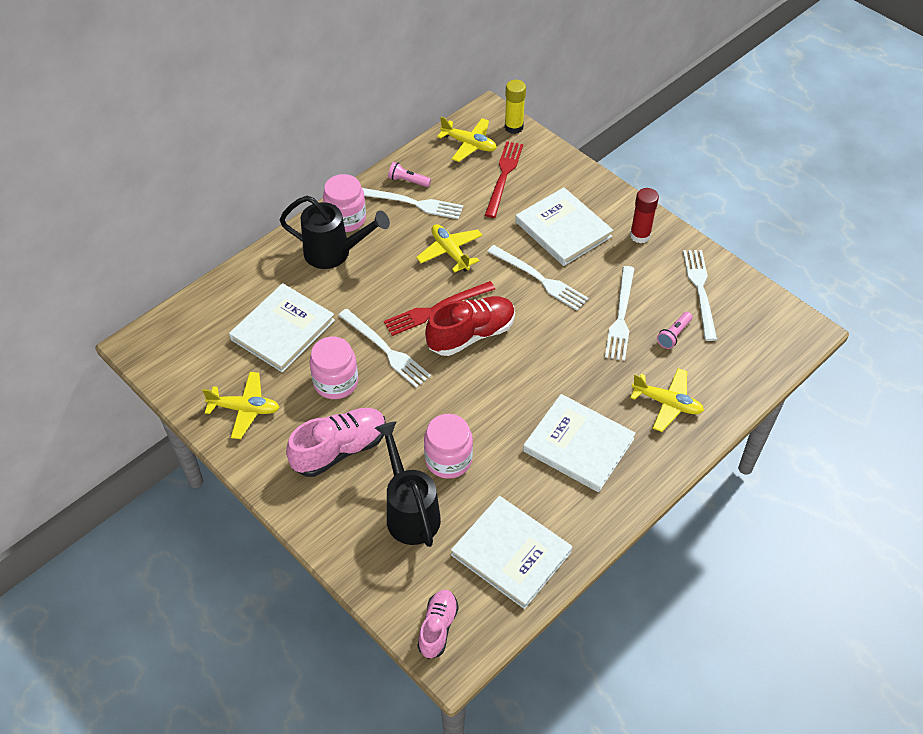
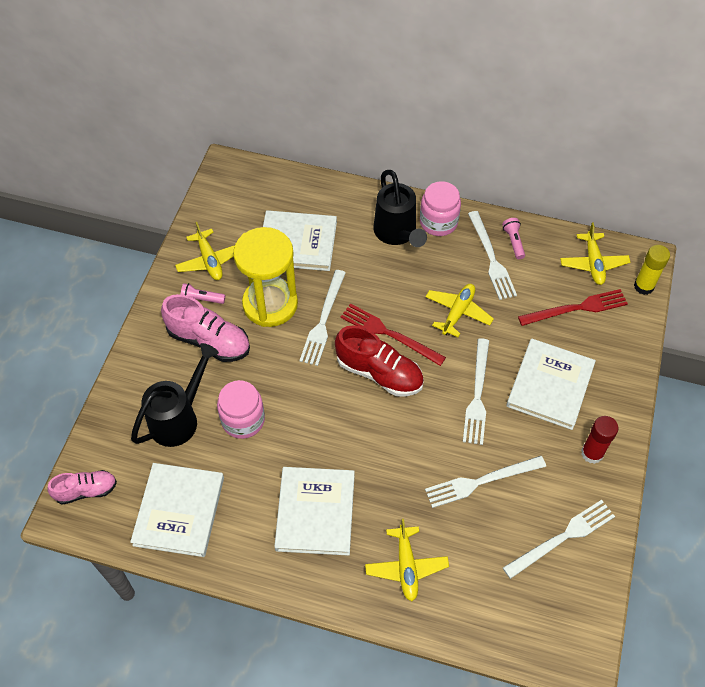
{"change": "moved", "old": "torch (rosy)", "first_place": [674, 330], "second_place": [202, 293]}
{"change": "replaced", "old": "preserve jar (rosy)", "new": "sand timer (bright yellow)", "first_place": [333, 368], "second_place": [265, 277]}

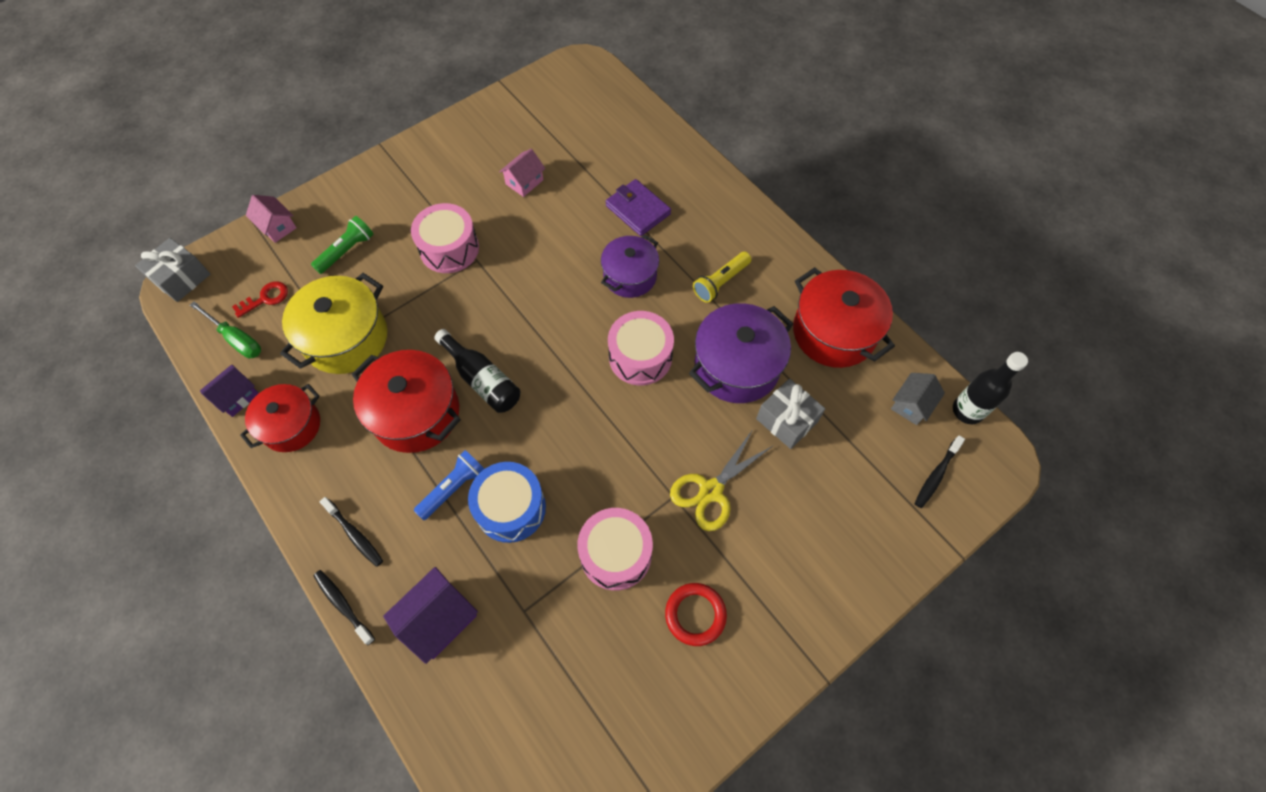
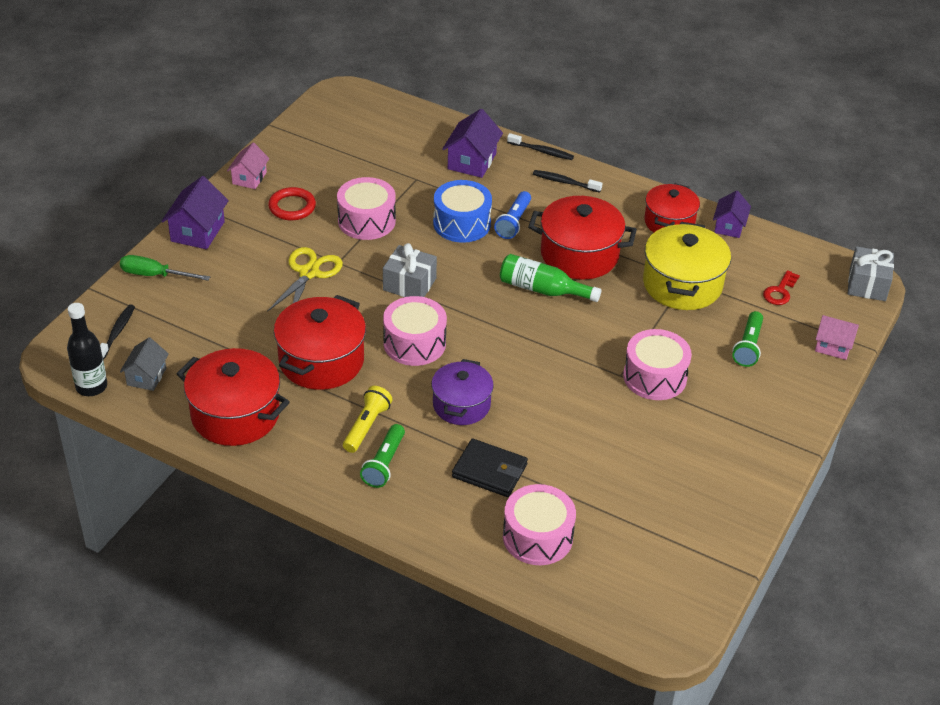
{"change": "moved", "old": "screwdriver (emerald)", "first_place": [225, 329], "second_place": [165, 268]}
{"change": "added", "new": "cottage (violet)", "second_place": [195, 212]}
{"change": "moved", "old": "cottage (rosy)", "first_place": [522, 173], "second_place": [248, 166]}
{"change": "recoloured", "old": "stockpot (violet)", "new": "stockpot (scarlet)", "first_place": [741, 353], "second_place": [320, 342]}
{"change": "added", "new": "torch (emerald)", "second_place": [382, 456]}
{"change": "moved", "old": "wrapped gift (grey)", "first_place": [790, 414], "second_place": [410, 270]}
{"change": "recoloured", "old": "card wallet (violet)", "new": "card wallet (jet-black)", "first_place": [638, 207], "second_place": [490, 468]}
{"change": "recoloured", "old": "drink bottle (jet-black)", "new": "drink bottle (emerald)", "first_place": [477, 371], "second_place": [550, 278]}
{"change": "added", "new": "toy drum (rosy)", "second_place": [539, 524]}

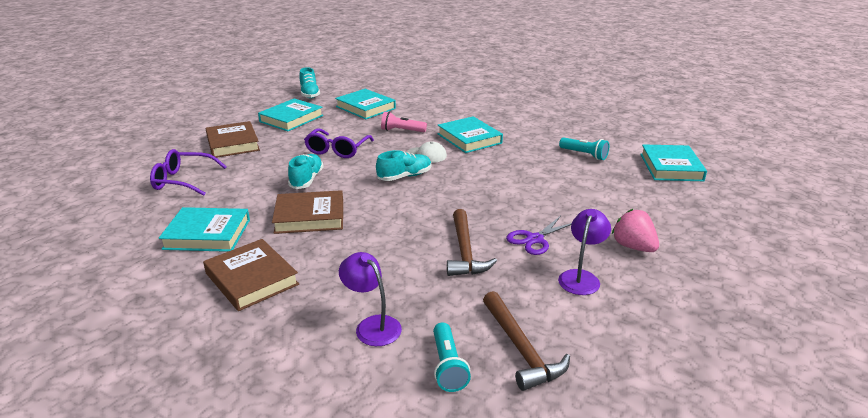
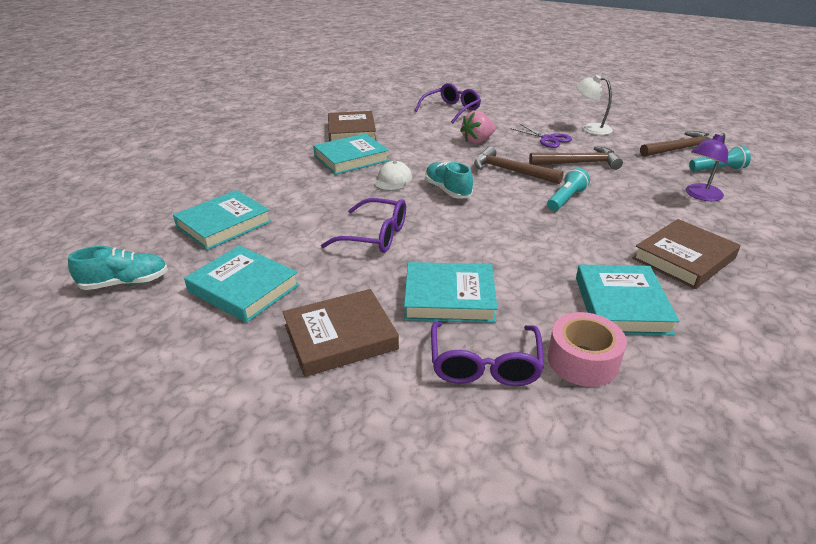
{"change": "moved", "old": "book (dark brown)", "first_place": [307, 212], "second_place": [352, 126]}
{"change": "moved", "old": "book (turquoise)", "first_place": [673, 162], "second_place": [451, 292]}
{"change": "added", "new": "eyeglasses (violet)", "second_place": [448, 103]}
{"change": "moved", "old": "berry (rosy)", "first_place": [635, 230], "second_place": [477, 127]}
{"change": "added", "new": "claw hammer (dark brown)", "second_place": [519, 165]}
{"change": "moved", "old": "torch (turquoise)", "first_place": [584, 148], "second_place": [568, 189]}
{"change": "added", "new": "sticky tape (rosy)", "second_place": [587, 349]}
{"change": "recoloured", "old": "desk lamp (violet)", "new": "desk lamp (snow-white)", "first_place": [584, 252], "second_place": [594, 105]}
{"change": "removed", "old": "sneaker (turquoise)", "first_place": [306, 171]}
{"change": "removed", "old": "torch (rosy)", "first_place": [404, 122]}

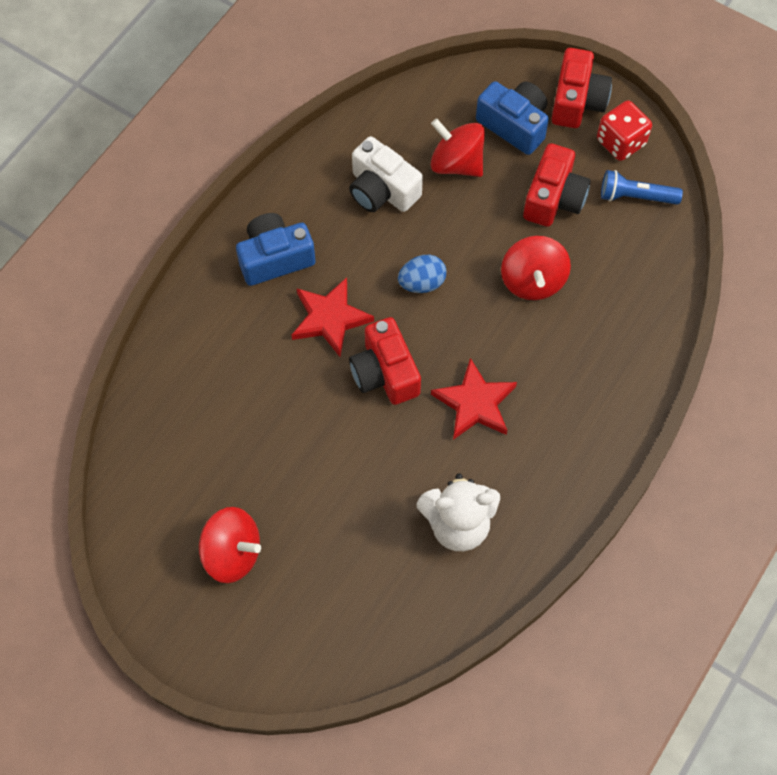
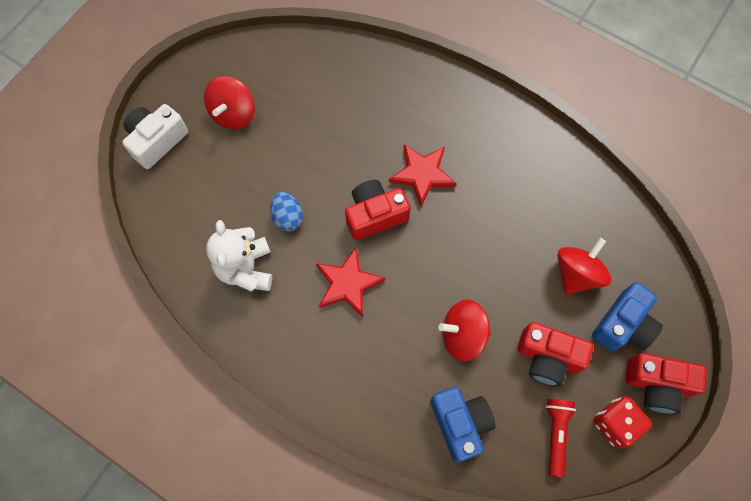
{"change": "moved", "old": "compact camera (snow-white)", "first_place": [386, 174], "second_place": [155, 136]}
{"change": "moved", "old": "egg shape (royal blue)", "first_place": [422, 274], "second_place": [286, 212]}
{"change": "moved", "old": "compact camera (royal blue)", "first_place": [275, 249], "second_place": [463, 424]}
{"change": "recoloured", "old": "torch (royal blue)", "new": "torch (scarlet)", "first_place": [642, 187], "second_place": [561, 438]}

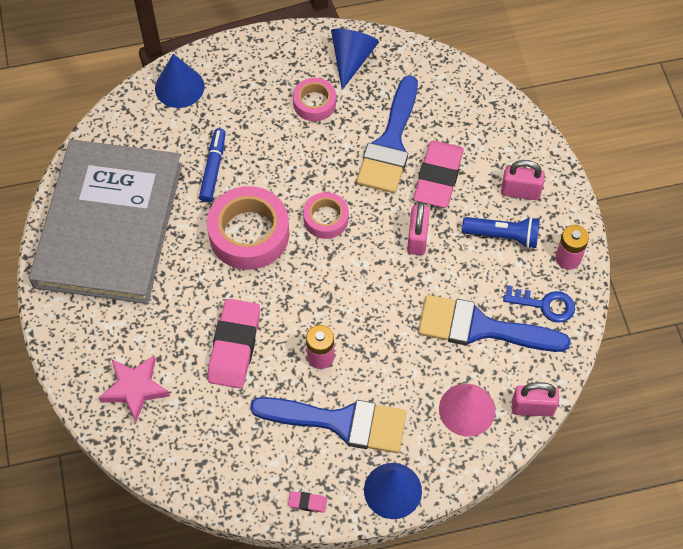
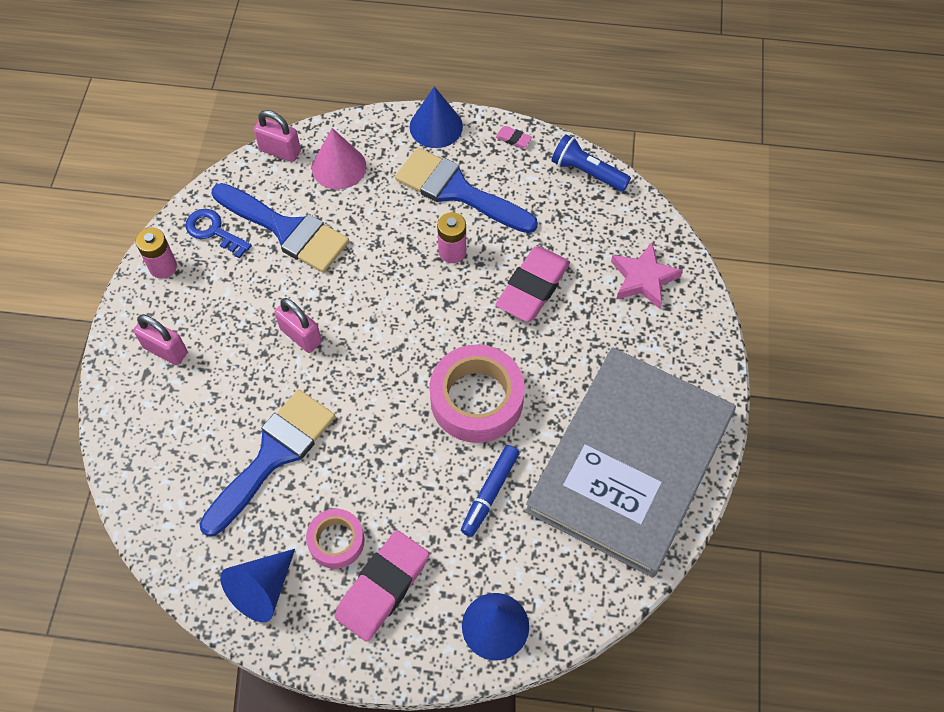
{"change": "turned", "old": "padlock (rosy)", "first_place": [418, 228], "second_place": [298, 325], "degrees": -75}
{"change": "moved", "old": "gum eraser (rosy)", "first_place": [439, 174], "second_place": [382, 586]}
{"change": "moved", "old": "torch (royal blue)", "first_place": [501, 233], "second_place": [591, 163]}
{"change": "removed", "old": "sticky tape (rosy)", "first_place": [326, 215]}

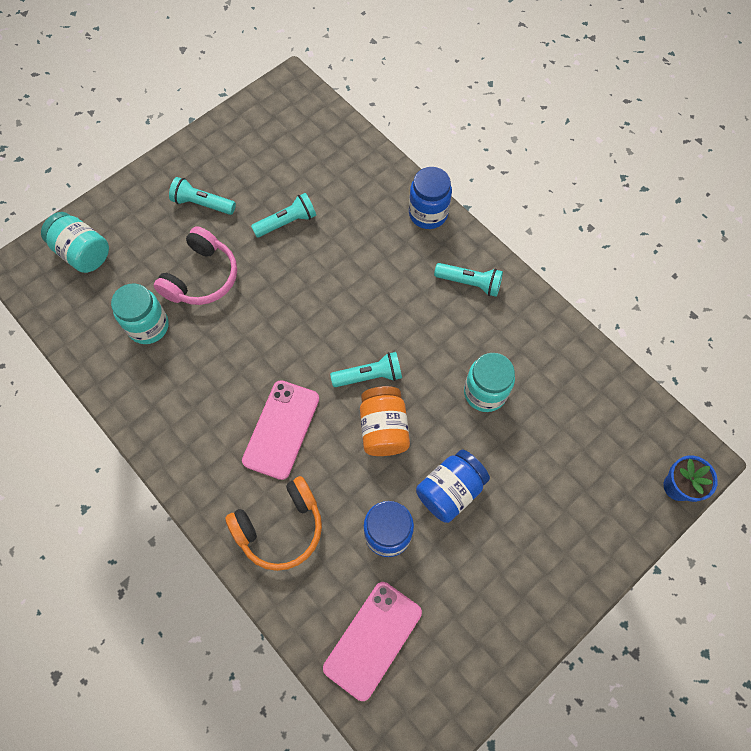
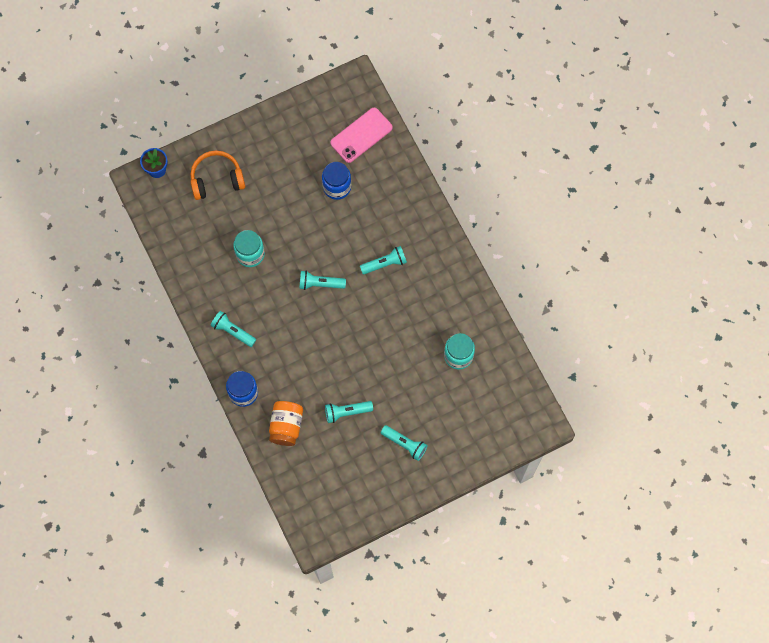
{"change": "moved", "old": "headphones (orange)", "first_place": [273, 523], "second_place": [218, 175]}
{"change": "moved", "old": "preserve jar (orange)", "first_place": [385, 421], "second_place": [286, 423]}
{"change": "replaced", "old": "phone (rosy)", "new": "torch (turquoise)", "first_place": [280, 430], "second_place": [383, 260]}
{"change": "removed", "old": "preserve jar (turquoise)", "first_place": [75, 242]}
{"change": "removed", "old": "headphones (rosy)", "first_place": [195, 265]}
{"change": "removed", "old": "preserve jar (royal blue)", "first_place": [453, 486]}

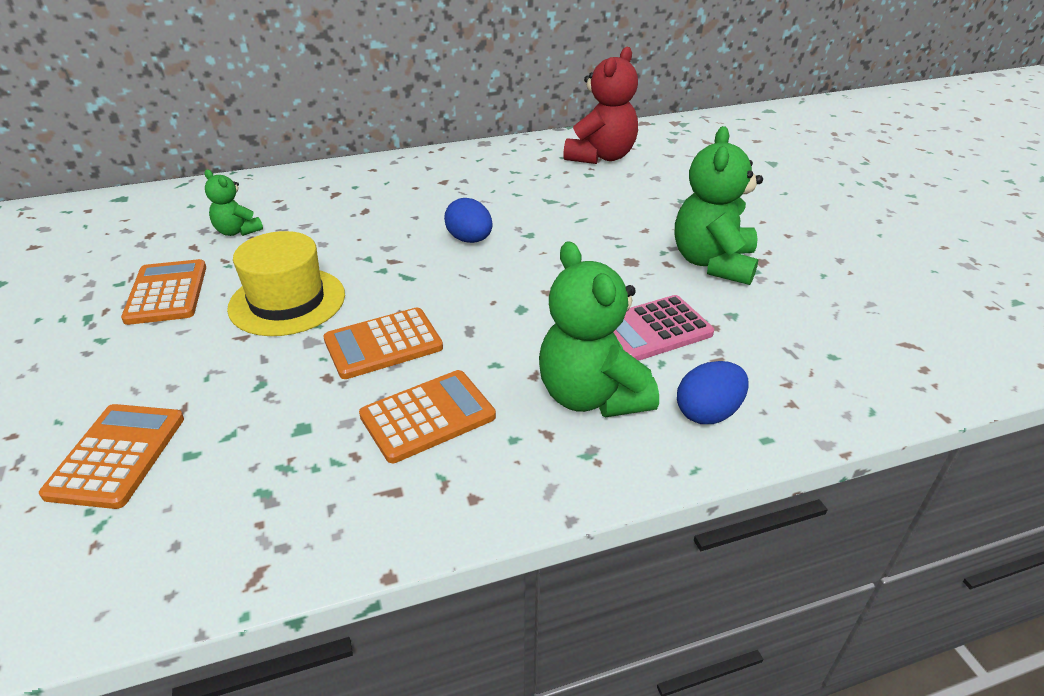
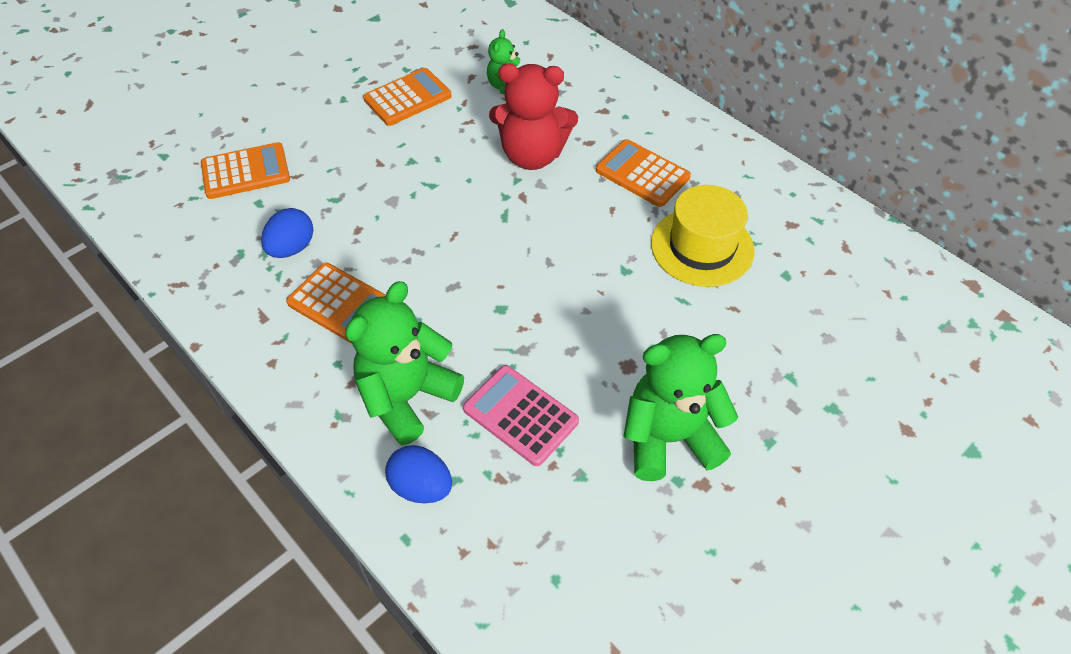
{"change": "moved", "old": "egg shape (royal blue)", "first_place": [468, 220], "second_place": [287, 233]}
{"change": "moved", "old": "teddy bear (scarlet)", "first_place": [600, 105], "second_place": [533, 116]}
{"change": "moved", "old": "adding machine (orange)", "first_place": [383, 343], "second_place": [643, 173]}
{"change": "moved", "old": "tall hat (bright yellow)", "first_place": [286, 283], "second_place": [703, 236]}

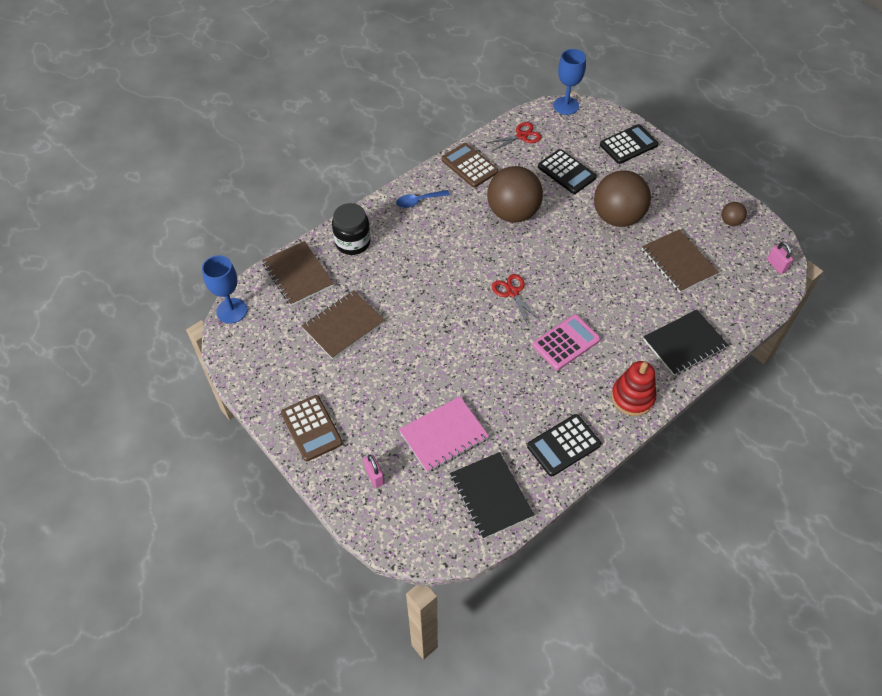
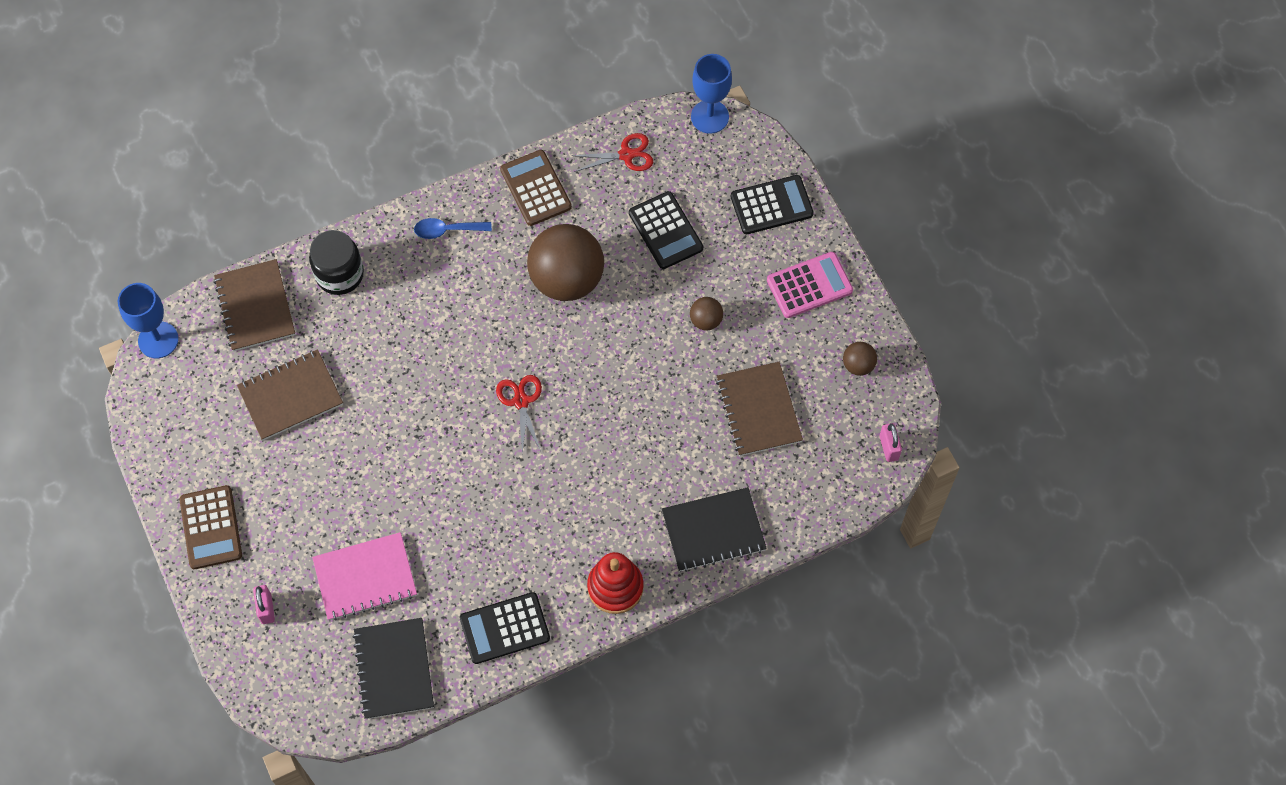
{"change": "resized", "old": "sphere (dark brown)", "first_place": [622, 199], "second_place": [706, 314], "factor": 0.44}
{"change": "moved", "old": "adding machine (rosy)", "first_place": [566, 342], "second_place": [810, 285]}

